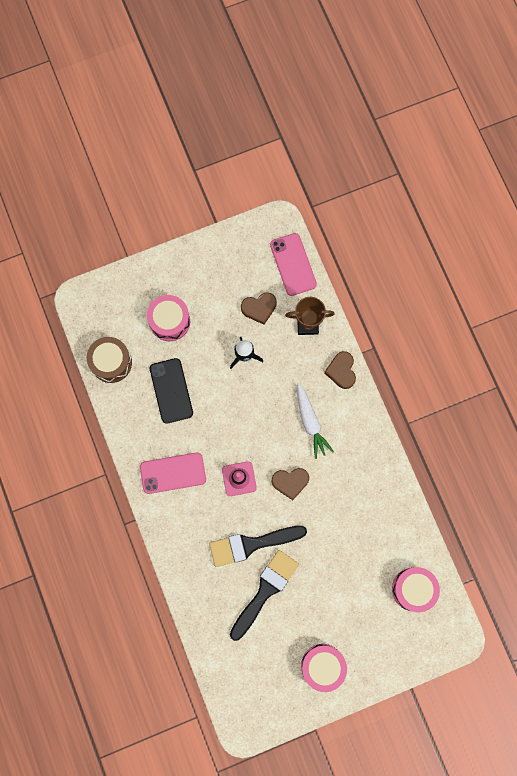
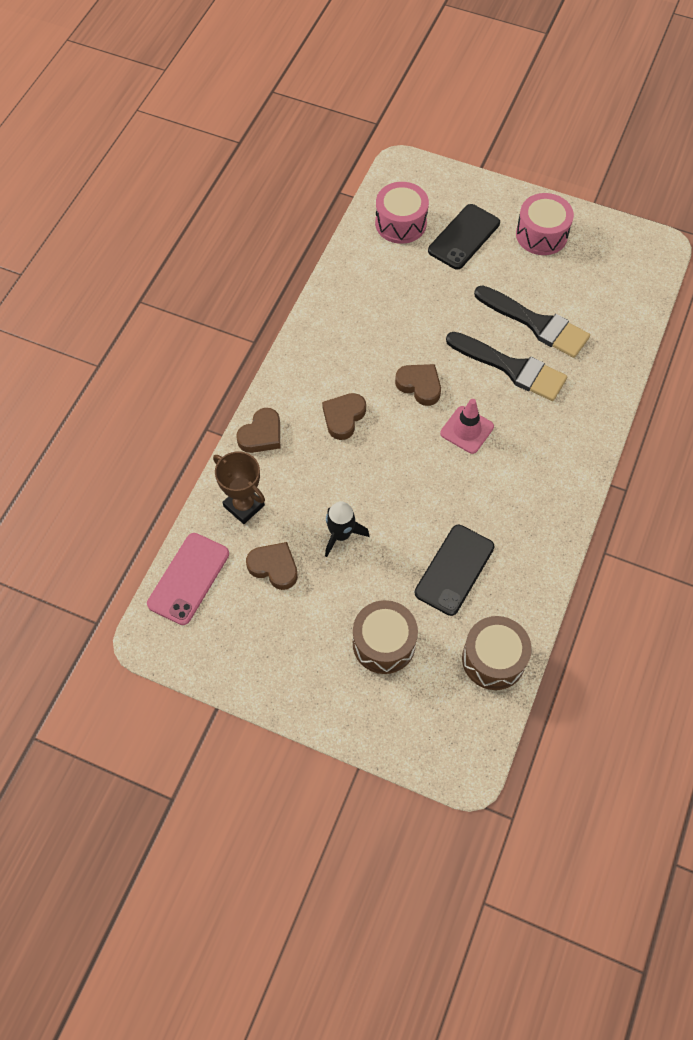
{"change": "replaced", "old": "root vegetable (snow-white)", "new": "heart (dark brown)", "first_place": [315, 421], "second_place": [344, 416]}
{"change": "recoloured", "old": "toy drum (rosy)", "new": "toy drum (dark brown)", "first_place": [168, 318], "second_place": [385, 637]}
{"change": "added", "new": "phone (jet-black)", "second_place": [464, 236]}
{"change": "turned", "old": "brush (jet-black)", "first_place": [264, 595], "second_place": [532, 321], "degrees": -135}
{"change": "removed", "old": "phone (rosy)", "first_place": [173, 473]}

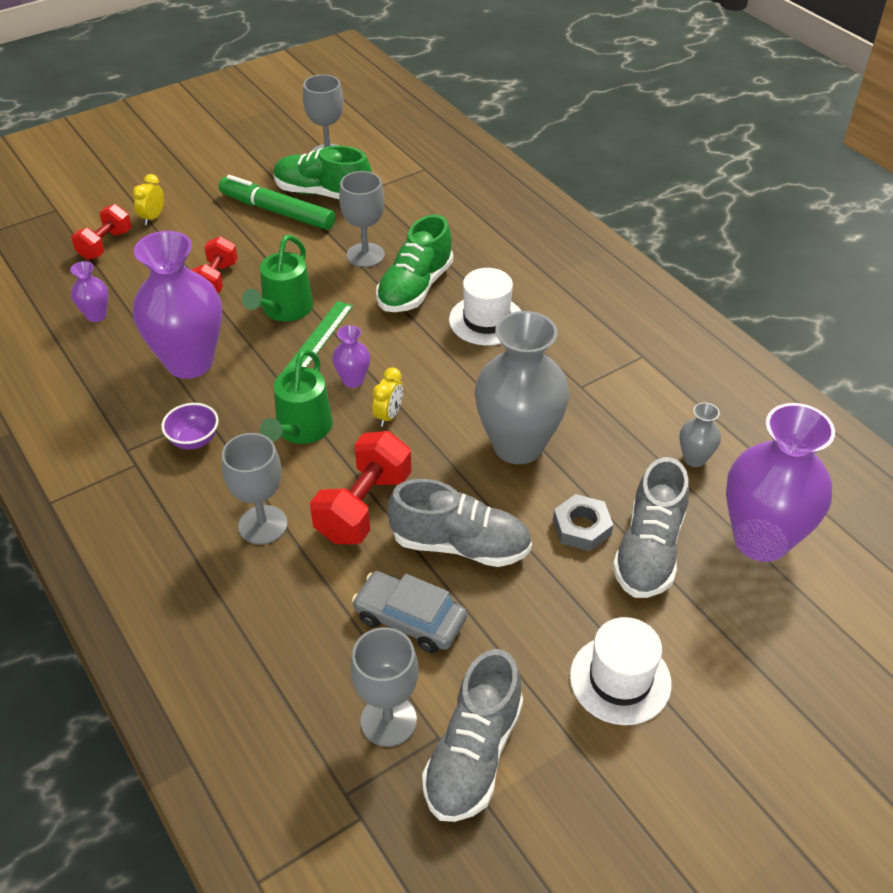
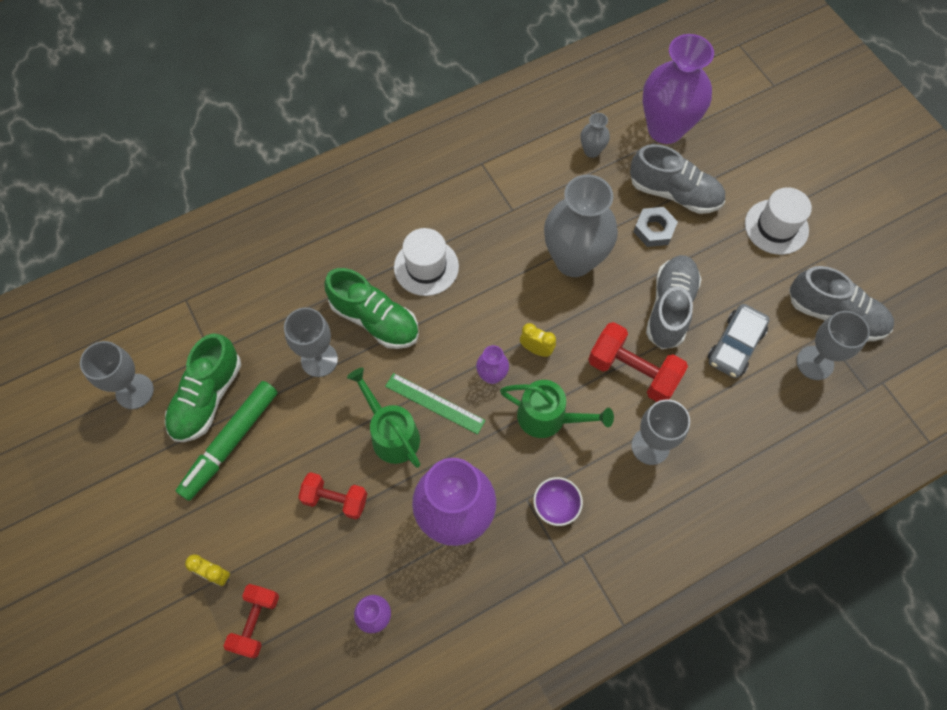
{"change": "turned", "old": "dumbbell (scarlet)", "first_place": [101, 232], "second_place": [251, 621], "degrees": 75}
{"change": "turned", "old": "sprinkling can (emerald)", "first_place": [277, 278], "second_place": [383, 417], "degrees": -150}

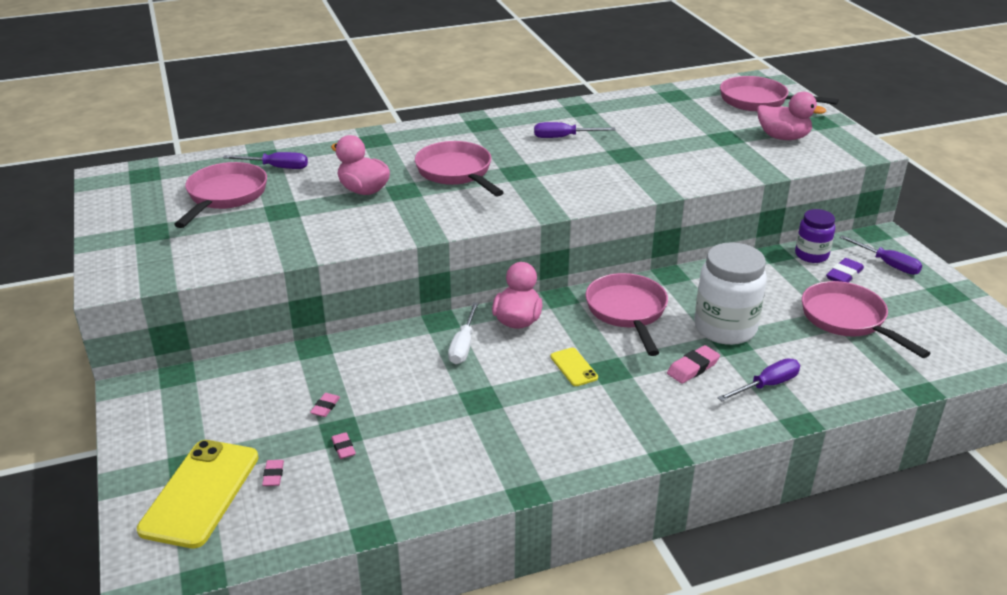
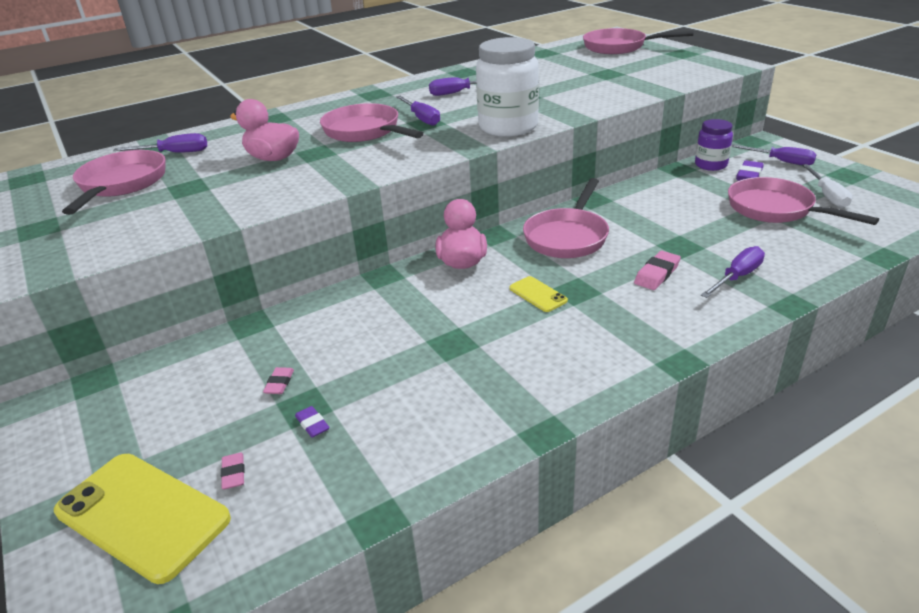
{"change": "turned", "old": "phone (bright yellow)", "first_place": [197, 494], "second_place": [142, 519], "degrees": -60}
{"change": "recoloured", "old": "gum eraser (rosy)", "new": "gum eraser (violet)", "first_place": [343, 445], "second_place": [312, 422]}
{"change": "added", "new": "screwdriver (violet)", "second_place": [418, 111]}
{"change": "moved", "old": "preserve jar (snow-white)", "first_place": [730, 293], "second_place": [507, 87]}
{"change": "turned", "old": "skillet (rosy)", "first_place": [626, 314], "second_place": [566, 218], "degrees": -135}
{"change": "moved", "old": "screwdriver (snow-white)", "first_place": [463, 333], "second_place": [828, 186]}
{"change": "removed", "old": "toy duck (rosy)", "first_place": [791, 116]}

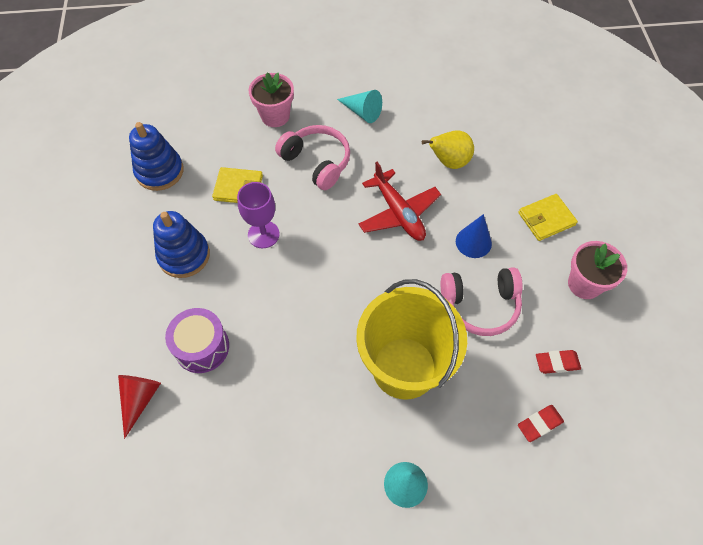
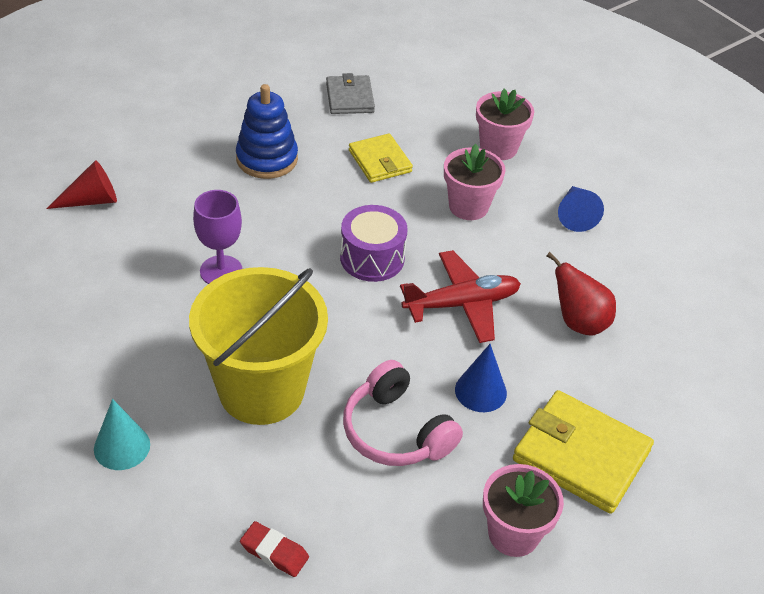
{"change": "moved", "old": "chalice (violet)", "first_place": [258, 215], "second_place": [218, 237]}
{"change": "replaced", "old": "ring stacker (royal blue)", "new": "card wallet (grey)", "first_place": [156, 156], "second_place": [350, 93]}
{"change": "moved", "old": "toy drum (violet)", "first_place": [197, 340], "second_place": [374, 243]}
{"change": "turned", "old": "toy plane (scarlet)", "first_place": [400, 201], "second_place": [460, 296], "degrees": -135}
{"change": "replaced", "old": "headphones (rosy)", "new": "plant pot (rosy)", "first_place": [312, 157], "second_place": [474, 182]}
{"change": "resized", "old": "card wallet (bright yellow)", "first_place": [548, 217], "second_place": [583, 452], "factor": 1.61}
{"change": "recoloured", "old": "pear fruit (bright yellow)", "new": "pear fruit (scarlet)", "first_place": [448, 149], "second_place": [581, 294]}
{"change": "recoloured", "old": "cone shape (turquoise)", "new": "cone shape (royal blue)", "first_place": [359, 106], "second_place": [581, 209]}
{"change": "removed", "old": "gum eraser (scarlet)", "first_place": [558, 362]}

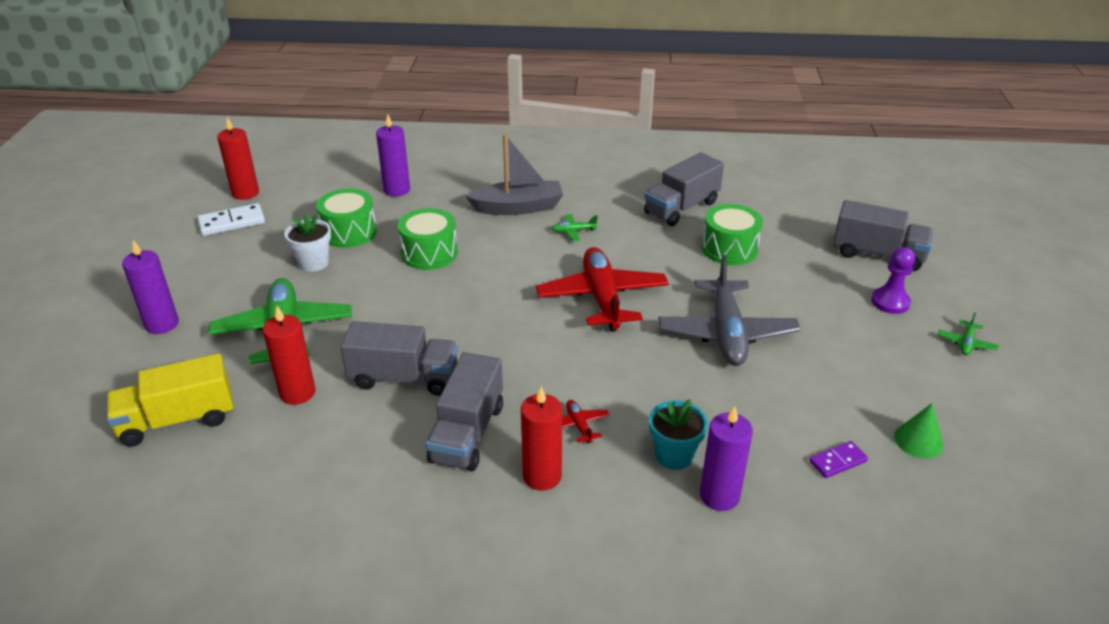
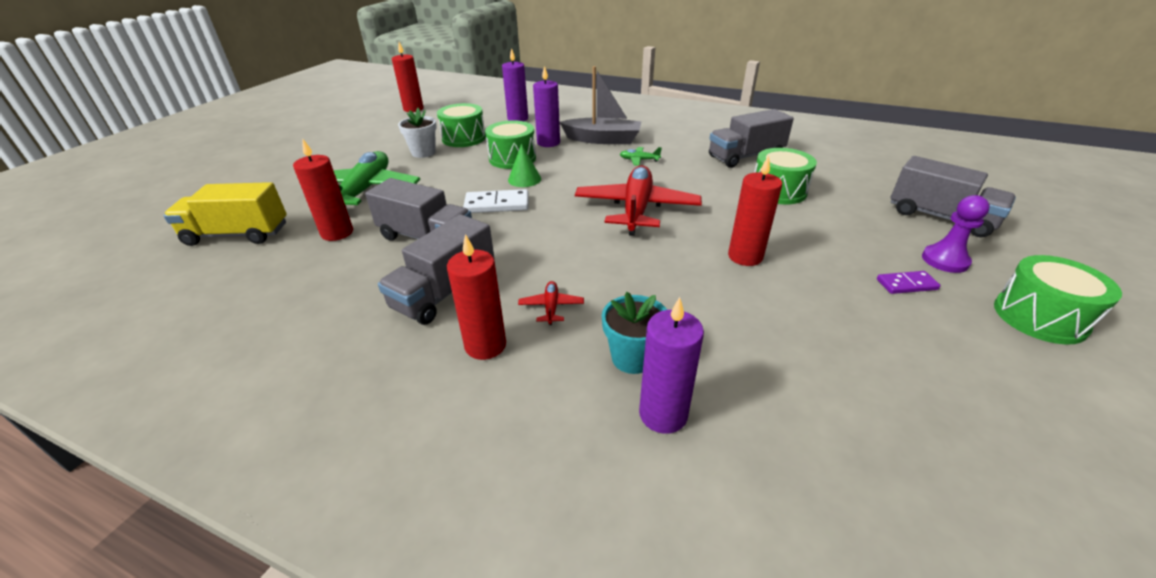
{"change": "moved", "old": "domino piece (snow-white)", "first_place": [231, 219], "second_place": [496, 201]}
{"change": "moved", "old": "cone shape (emerald)", "first_place": [919, 430], "second_place": [524, 165]}
{"change": "moved", "old": "wax candle (violet)", "first_place": [150, 287], "second_place": [546, 106]}
{"change": "replaced", "old": "toy plane (grey)", "new": "wax candle (scarlet)", "first_place": [730, 310], "second_place": [755, 211]}
{"change": "moved", "old": "domino piece (violet)", "first_place": [838, 459], "second_place": [909, 282]}
{"change": "replaced", "old": "toy plane (emerald)", "new": "toy drum (emerald)", "first_place": [968, 333], "second_place": [1058, 299]}

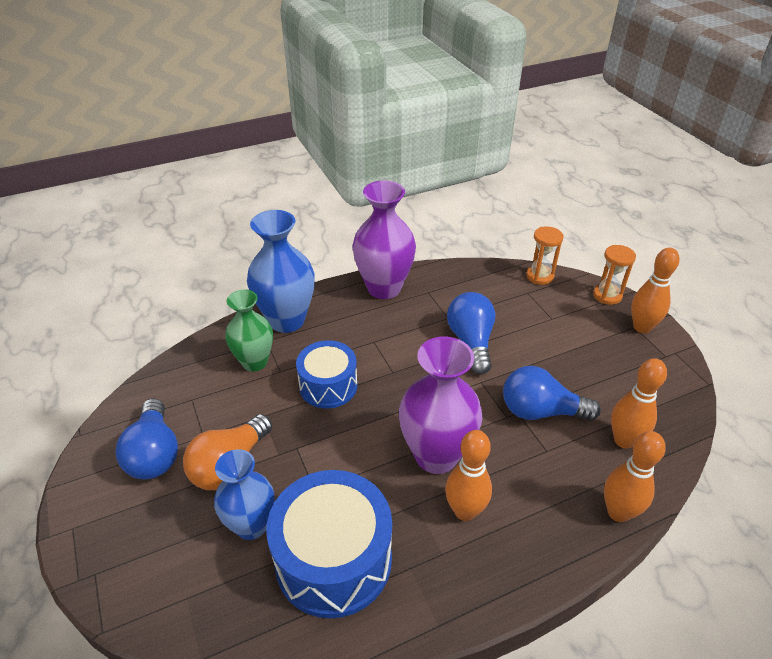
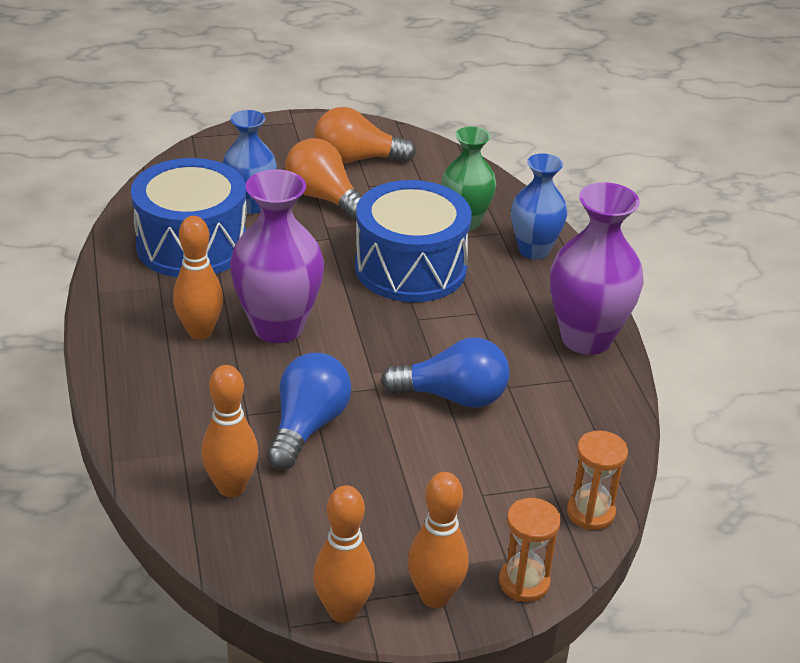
{"change": "moved", "old": "skittle (orange)", "first_place": [635, 476], "second_place": [344, 554]}
{"change": "recoloured", "old": "bulb (royal blue)", "new": "bulb (orange)", "first_place": [146, 439], "second_place": [365, 135]}
{"change": "resized", "old": "toy drum (royal blue)", "first_place": [326, 374], "second_place": [413, 241], "factor": 1.59}
{"change": "resized", "old": "tall vase (royal blue)", "first_place": [281, 271], "second_place": [539, 206], "factor": 0.66}

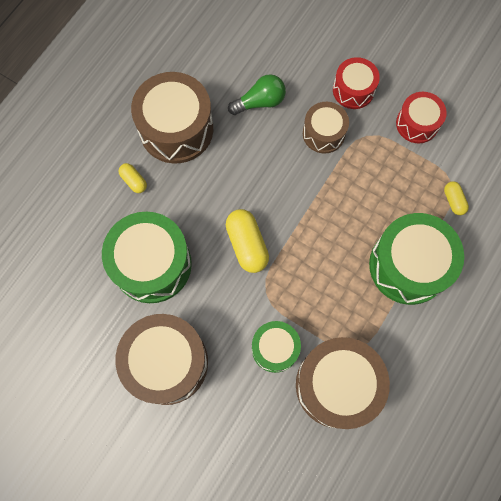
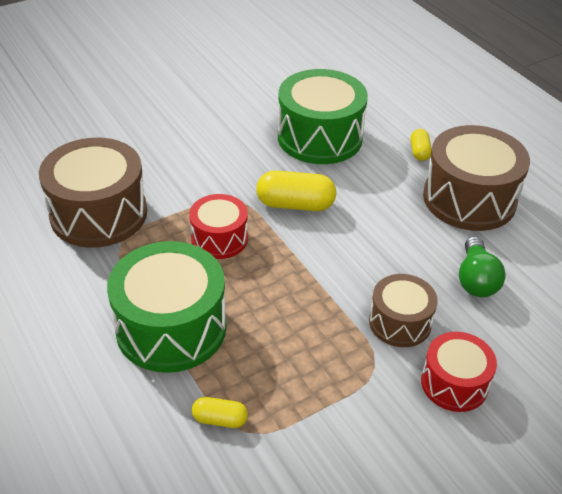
{"change": "moved", "old": "toy drum (scarlet)", "first_place": [421, 117], "second_place": [218, 226]}
{"change": "turned", "old": "pill shape (bright yellow)", "first_place": [132, 178], "second_place": [421, 145], "degrees": -75}
{"change": "removed", "old": "toy drum (dark brown)", "first_place": [161, 359]}
{"change": "removed", "old": "toy drum (emerald)", "first_place": [276, 347]}

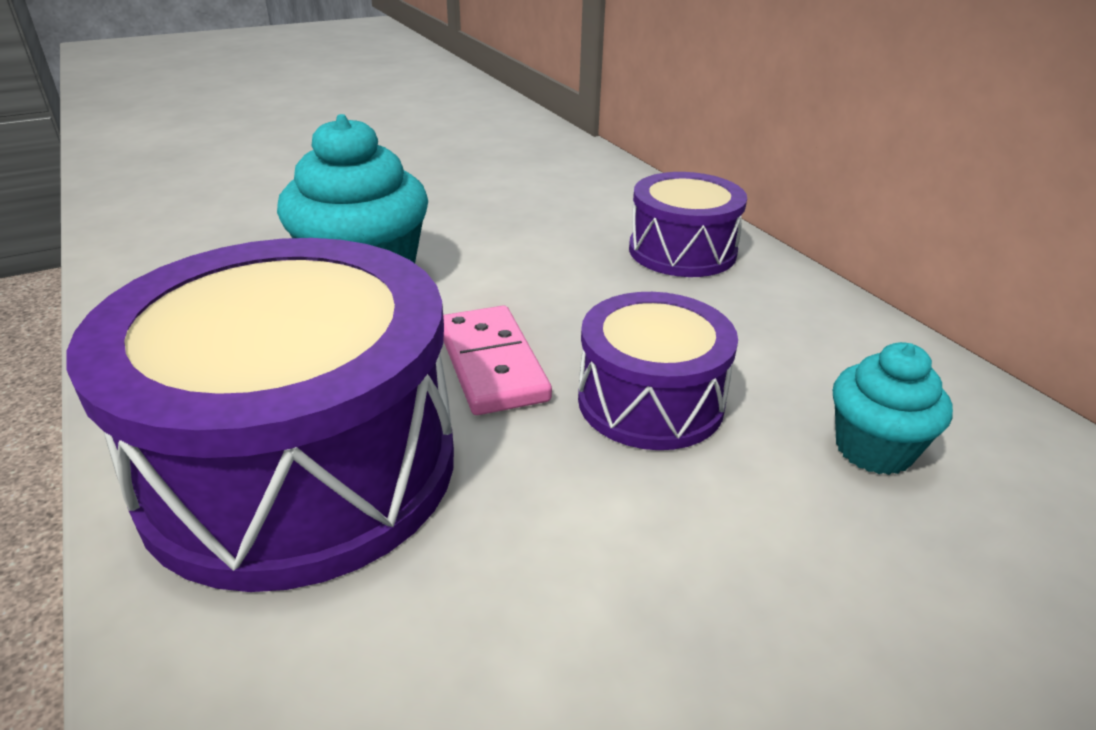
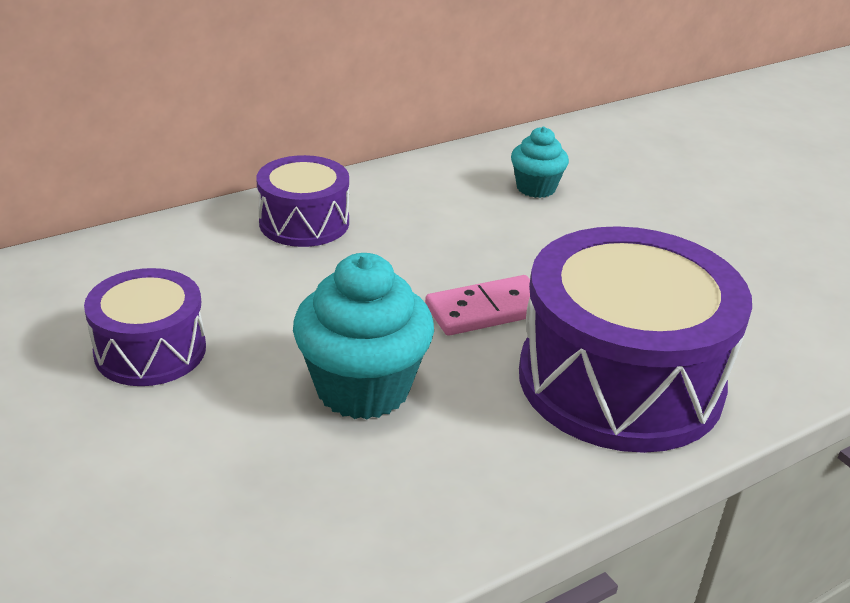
{"change": "moved", "old": "toy drum (violet)", "first_place": [658, 371], "second_place": [145, 327]}

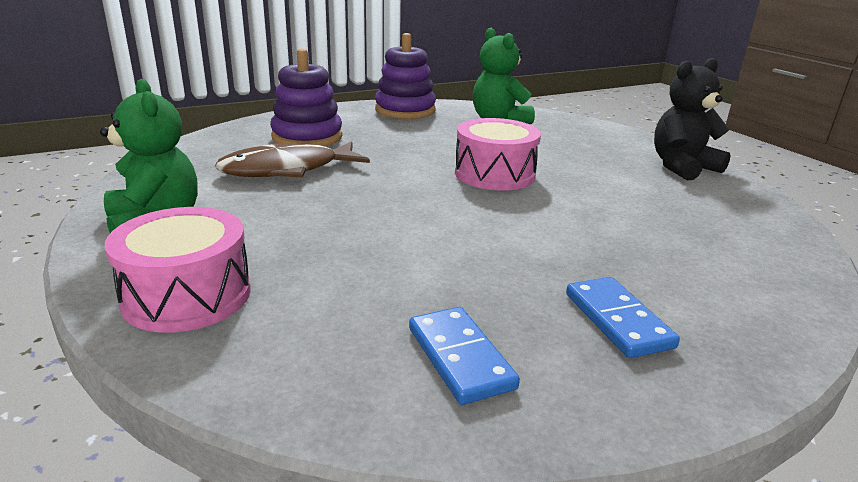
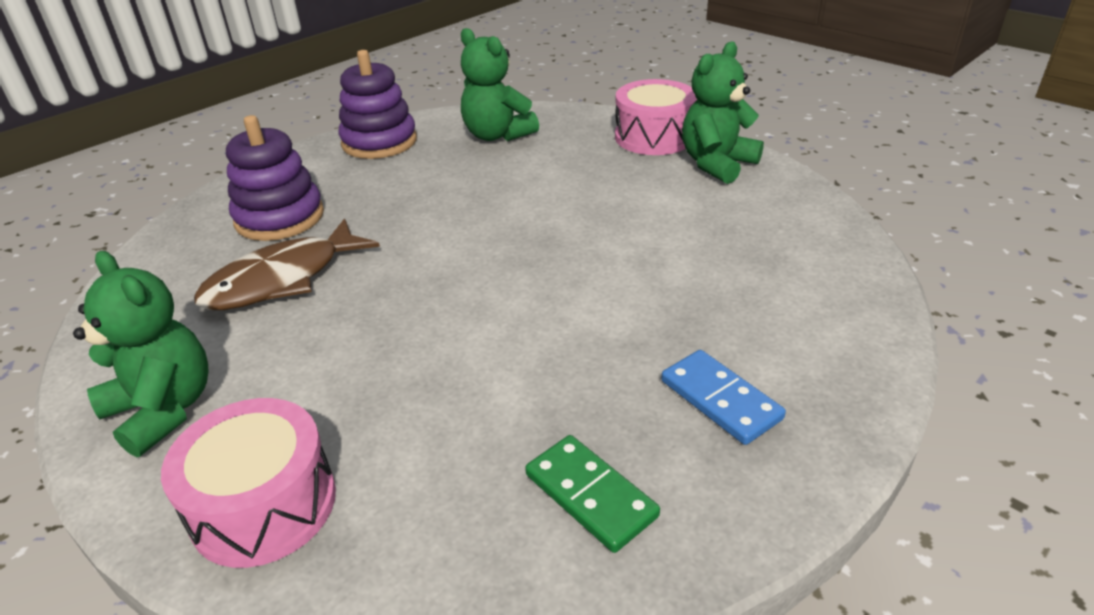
{"change": "recoloured", "old": "domino piece (royal blue)", "new": "domino piece (emerald)", "first_place": [464, 356], "second_place": [592, 494]}
{"change": "moved", "old": "toy drum (rosy)", "first_place": [498, 154], "second_place": [656, 117]}
{"change": "recoloured", "old": "teddy bear (jet-black)", "new": "teddy bear (emerald)", "first_place": [692, 119], "second_place": [723, 113]}

